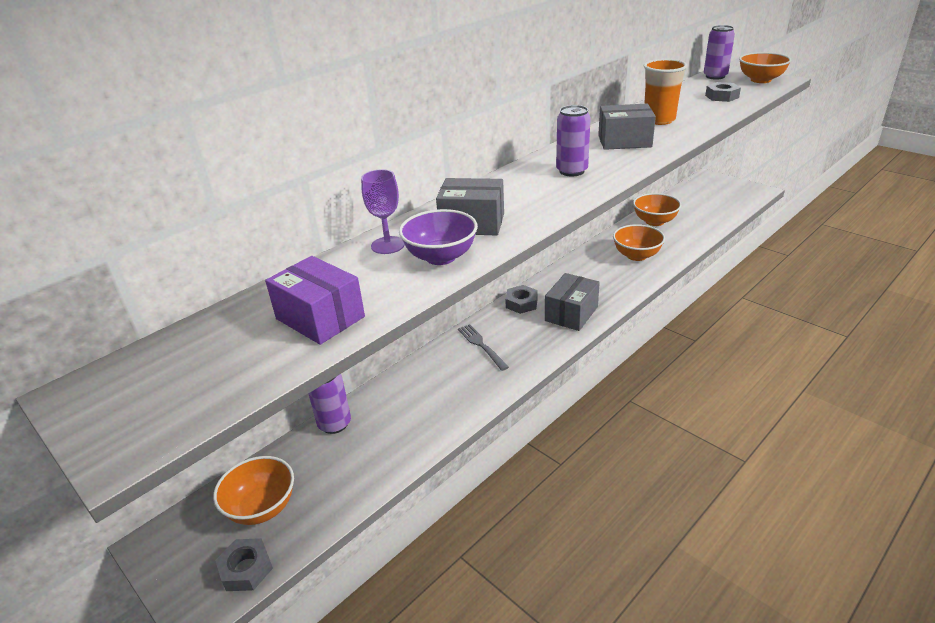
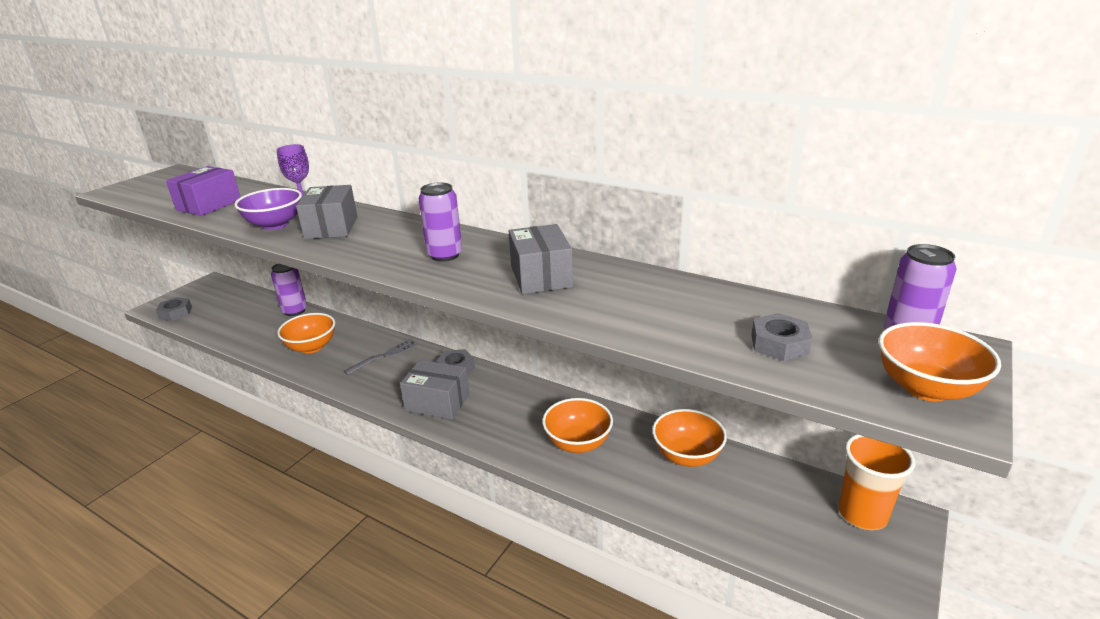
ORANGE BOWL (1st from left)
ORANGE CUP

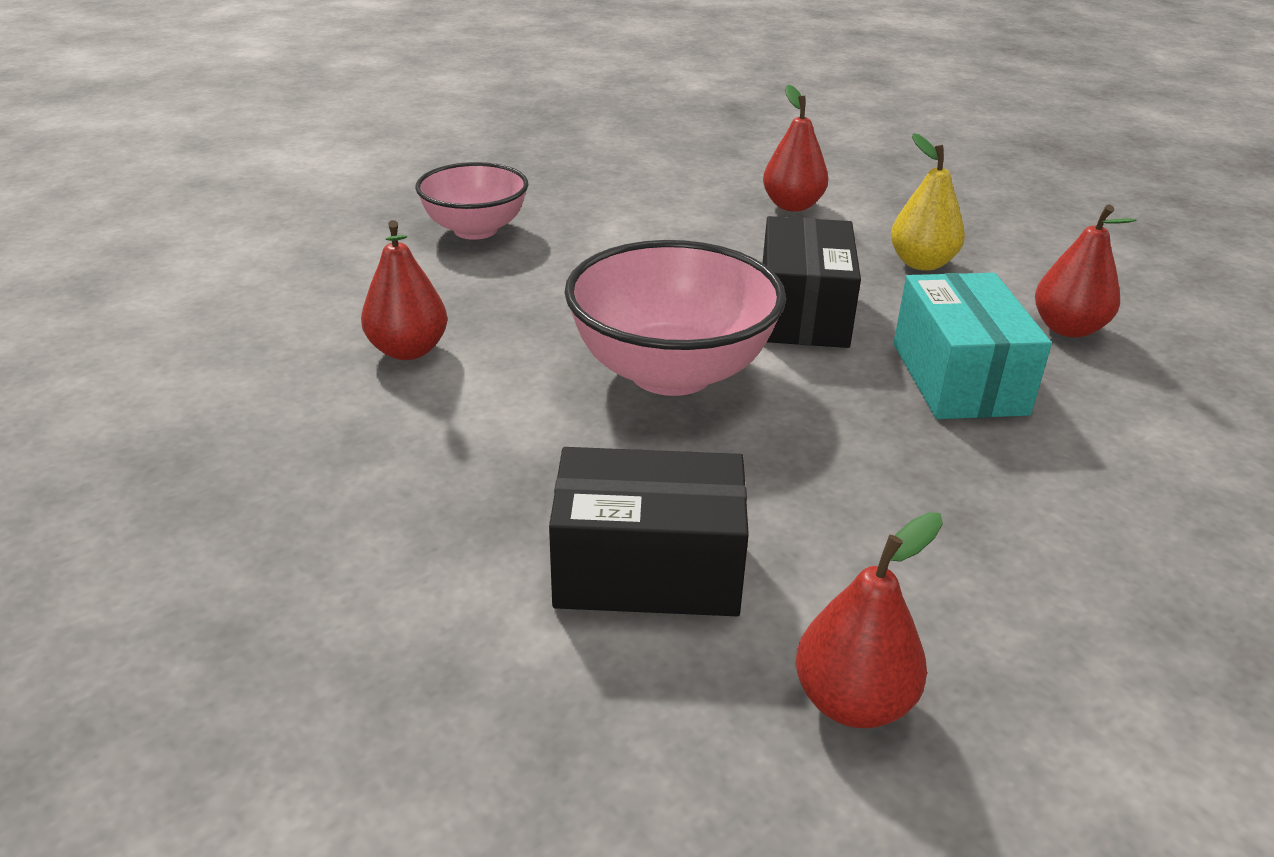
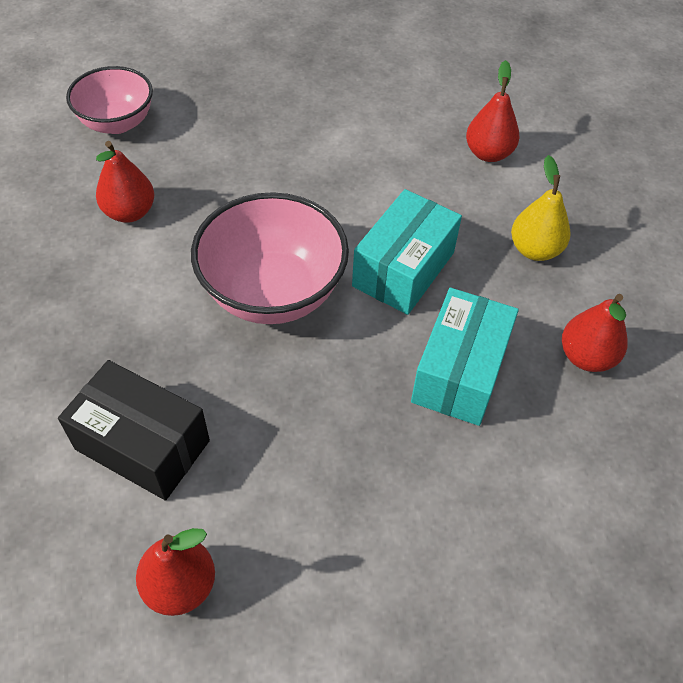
PINK BOWL (1st from left)
TURQUOISE BOX (1st from left)

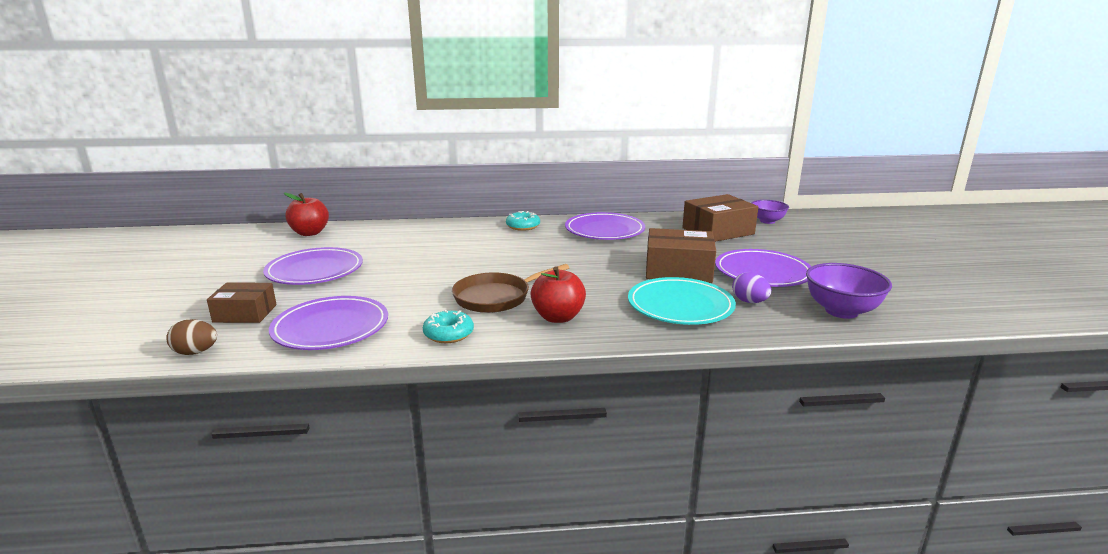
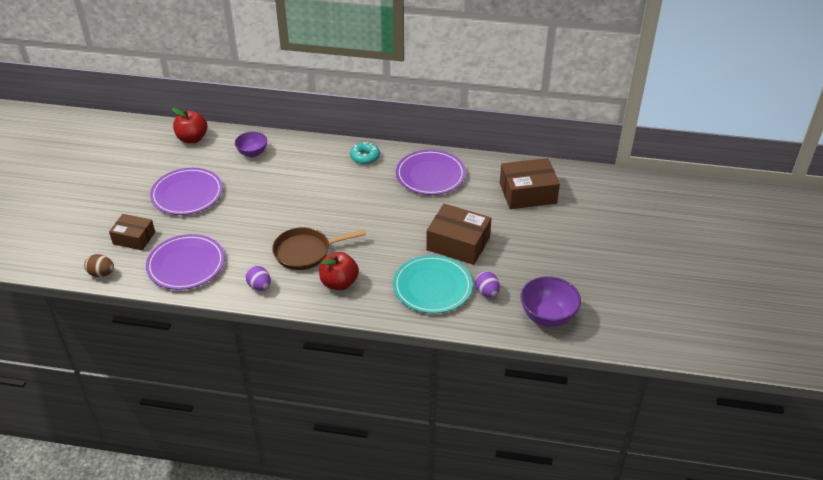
PURPLE PLATE (4th from left in the first image)
PURPLE BOWL (1st from left)
PURPLE EGG (1st from left)

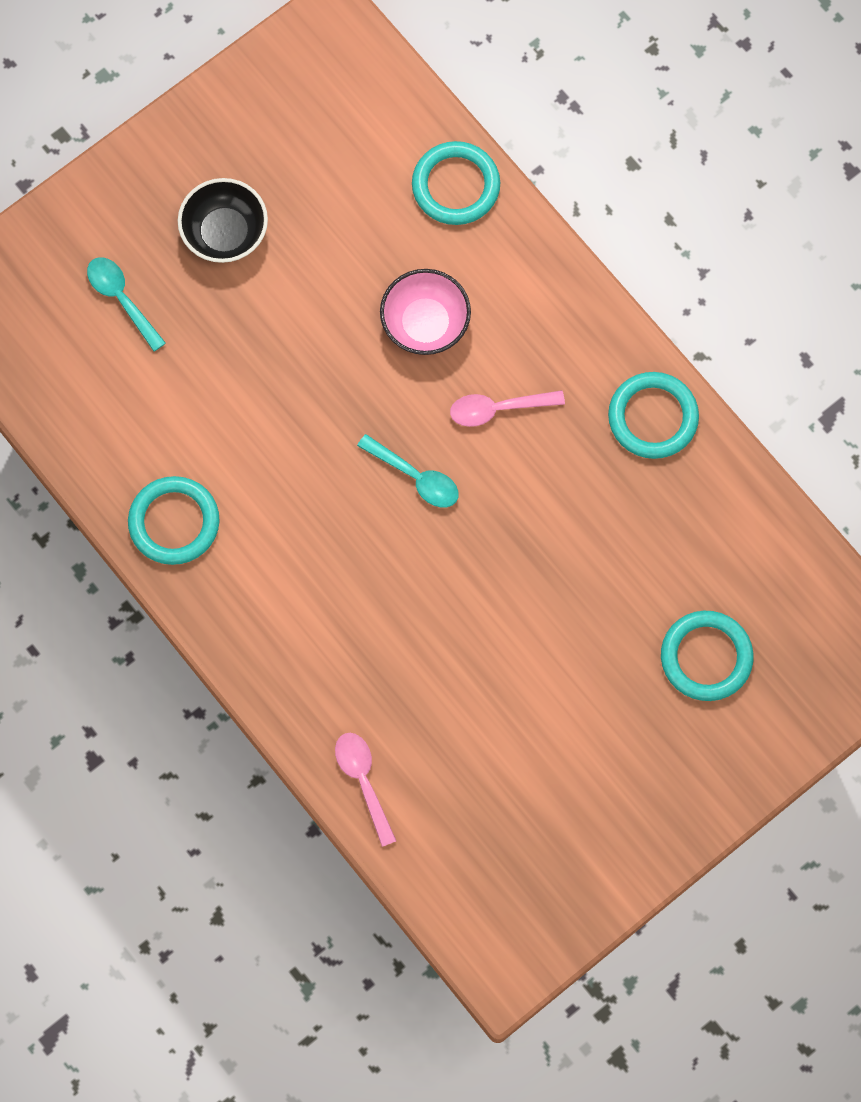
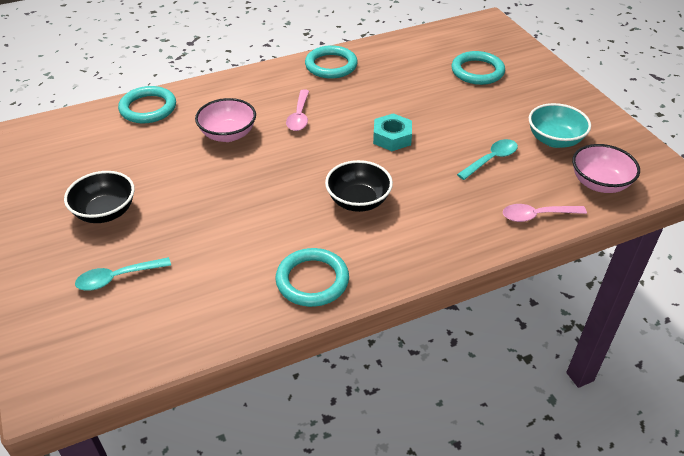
BLACK BOWL (2nd from left)
TURQUOISE NUT
TURQUOISE BOWL
PINK BOWL (2nd from left)
TURQUOISE SPOON (2nd from left)

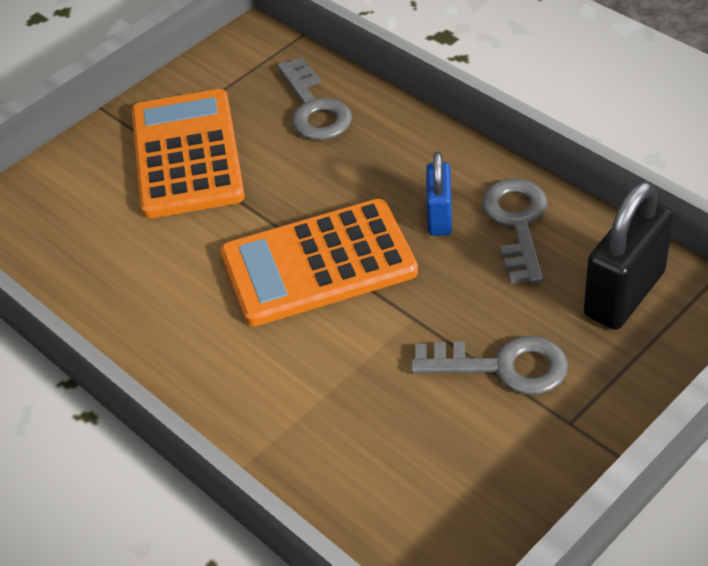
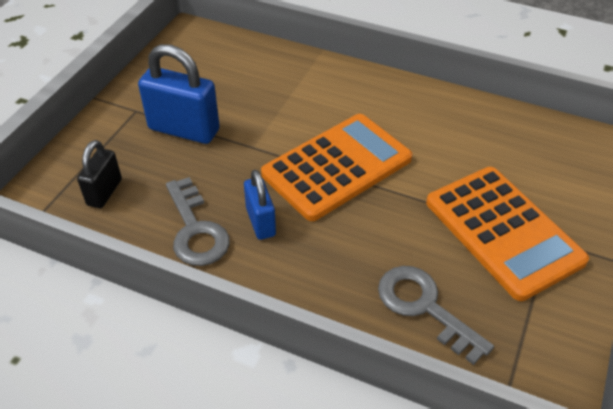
BLUE PADLOCK (1st from left)
BLACK PADLOCK

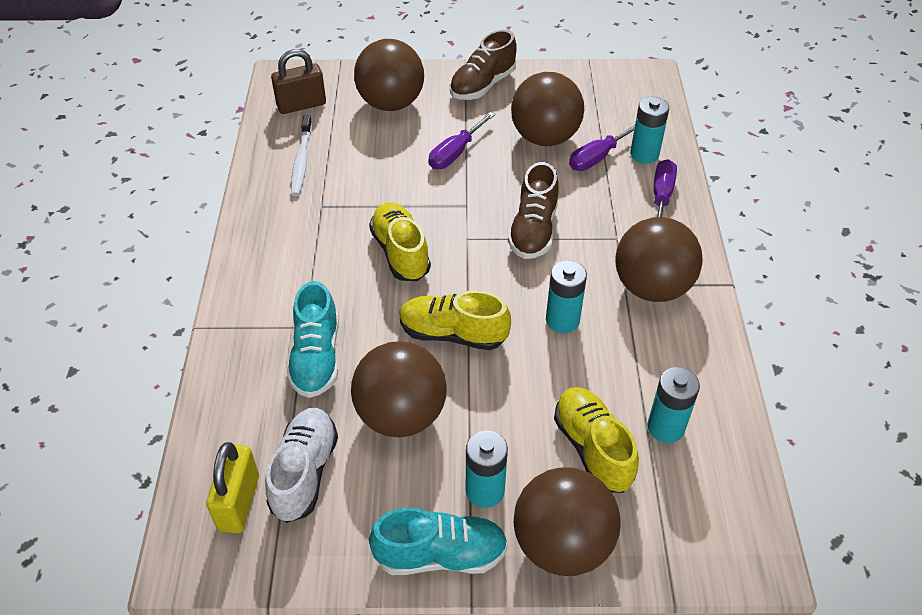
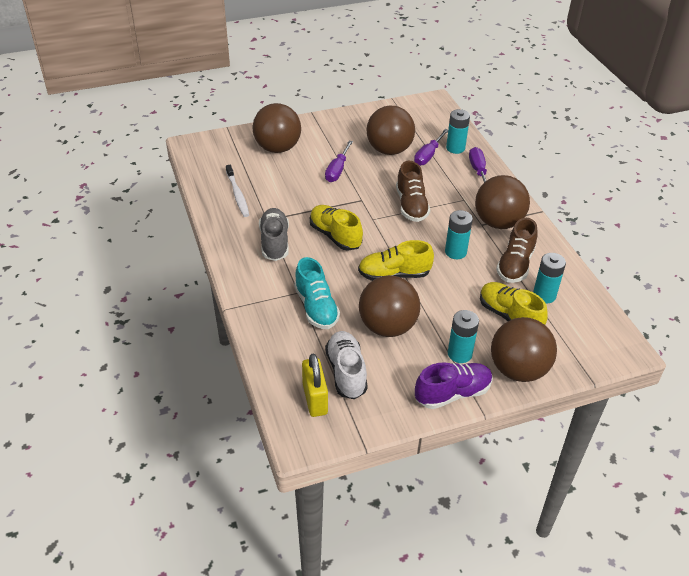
BROWN PADLOCK
GREY SHOE
BROWN SHOE (2nd from left)
PURPLE SHOE

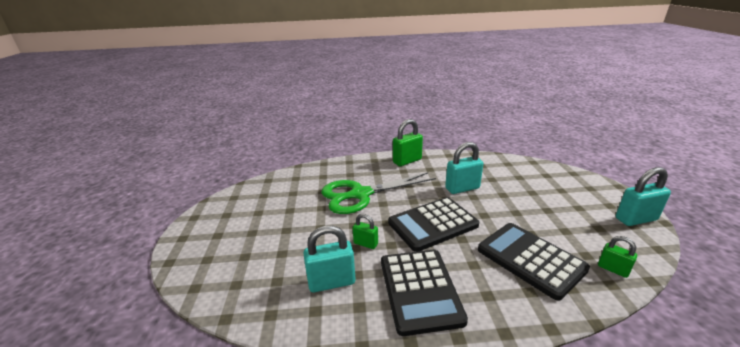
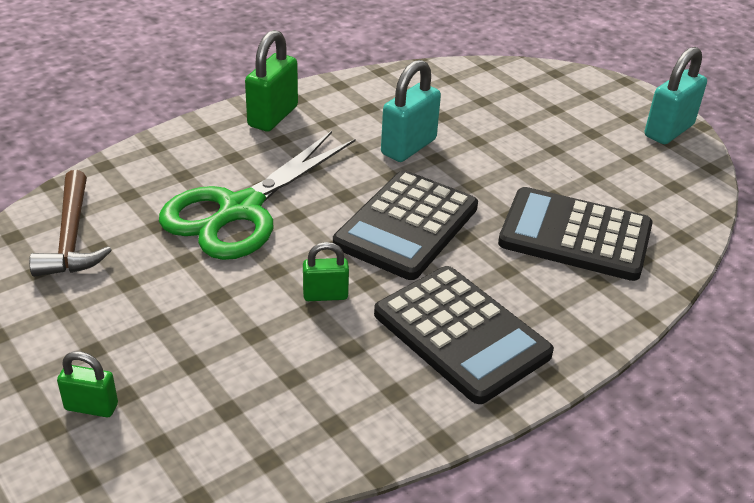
TURQUOISE PADLOCK (1st from left in the first image)
BROWN HAMMER
GREEN PADLOCK (1st from left)

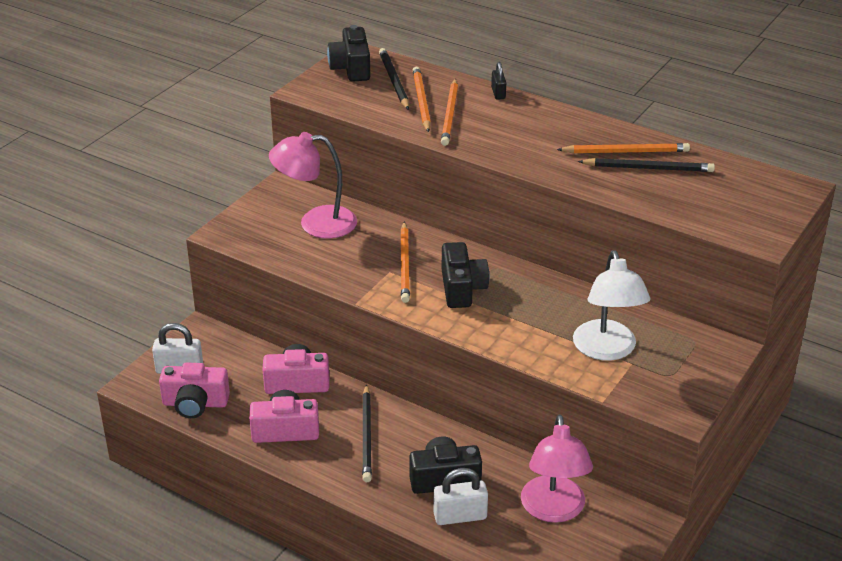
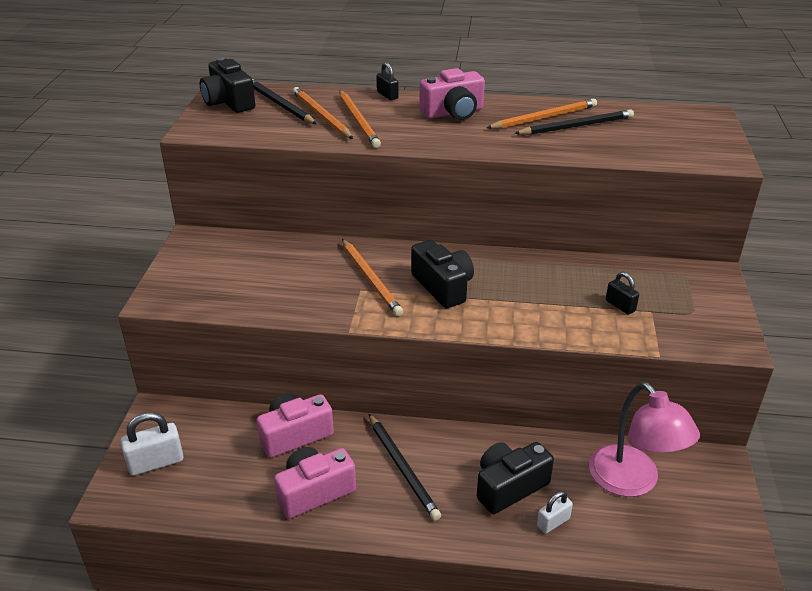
PINK LAMP (1st from left in the first image)
PINK CAMERA (3rd from left)
BLACK PADLOCK (2nd from left)
WHITE PADLOCK (2nd from left)

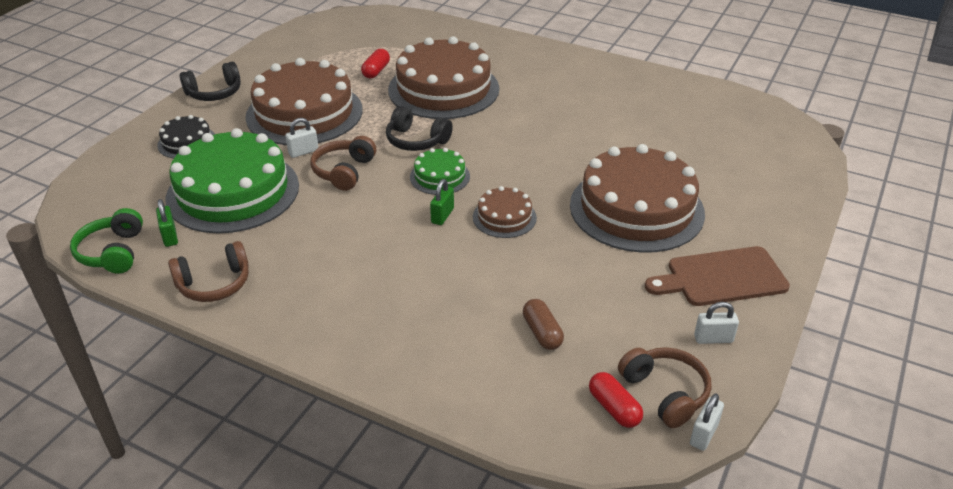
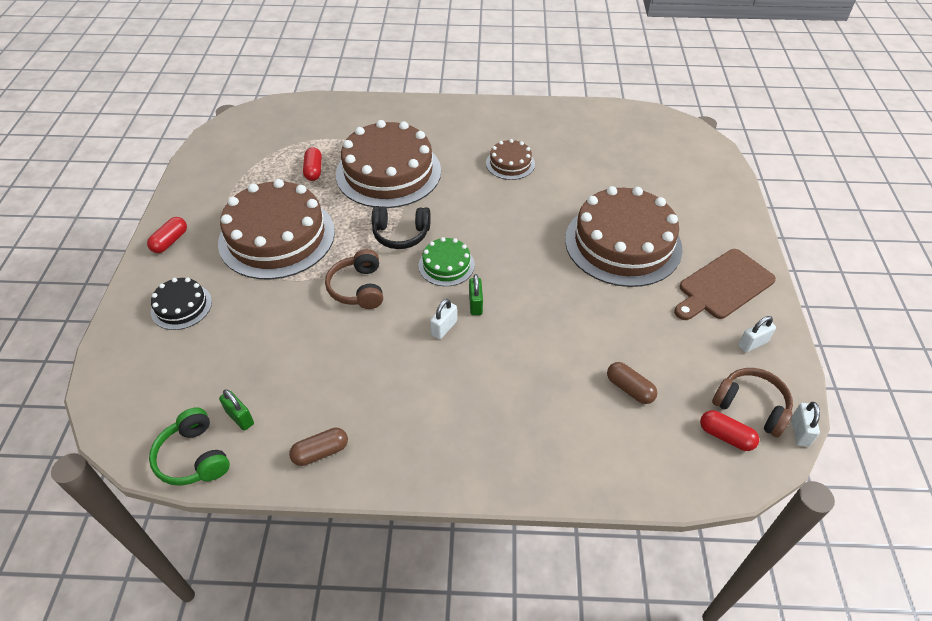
GREEN CAKE (1st from left in the first image)
WHITE PADLOCK (1st from left)
BROWN CAKE (3rd from left)
BROWN CAPSULE (1st from left)
RED CAPSULE (1st from left)

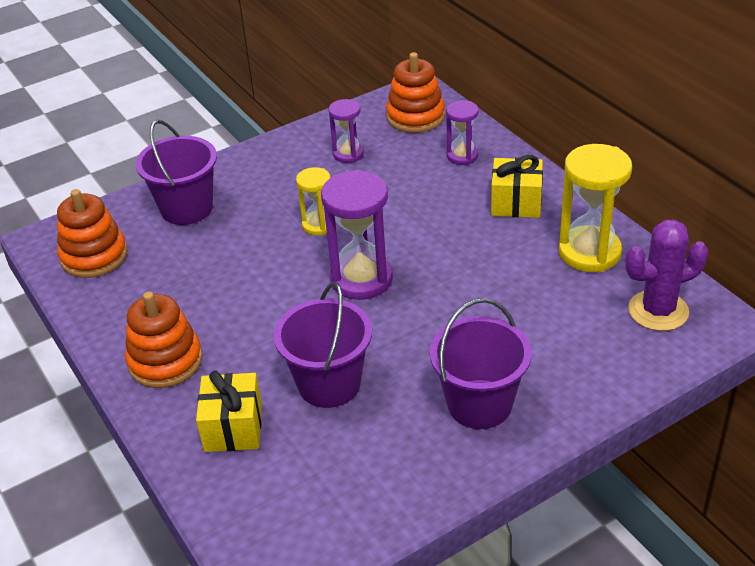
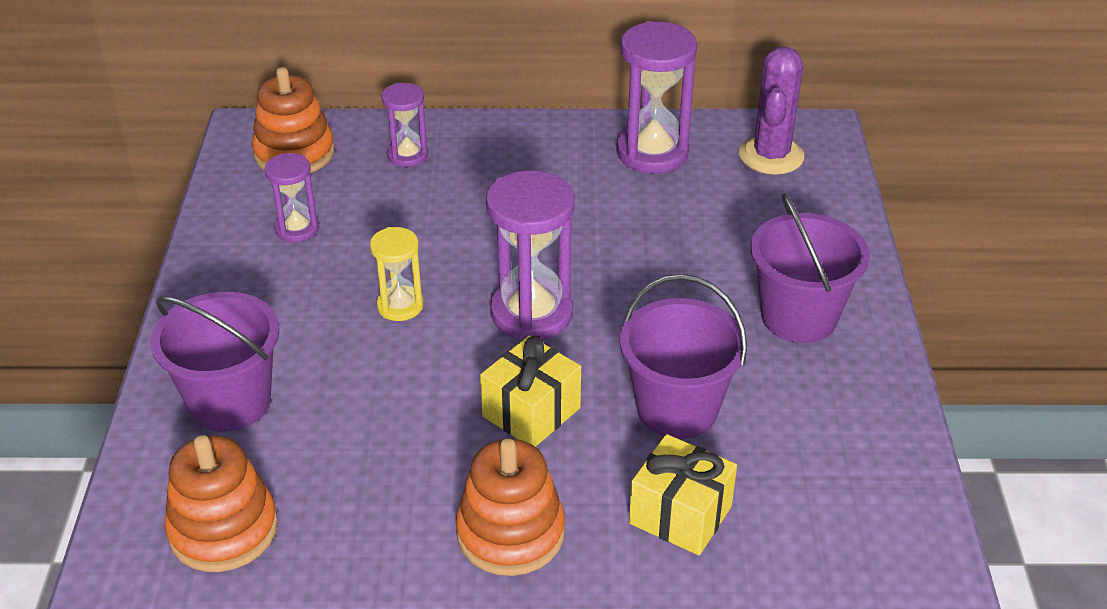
YELLOW GIFT (1st from left)
PURPLE HOURGLASS (4th from left)

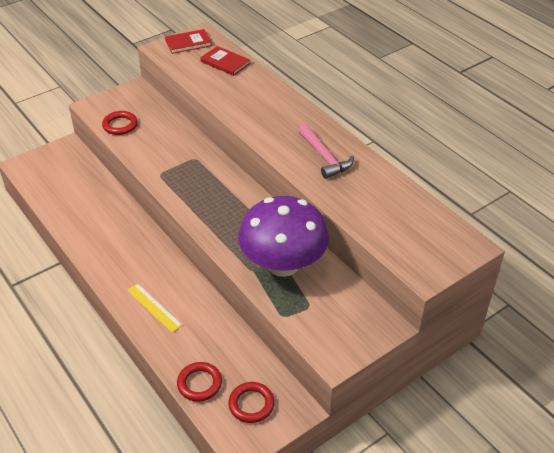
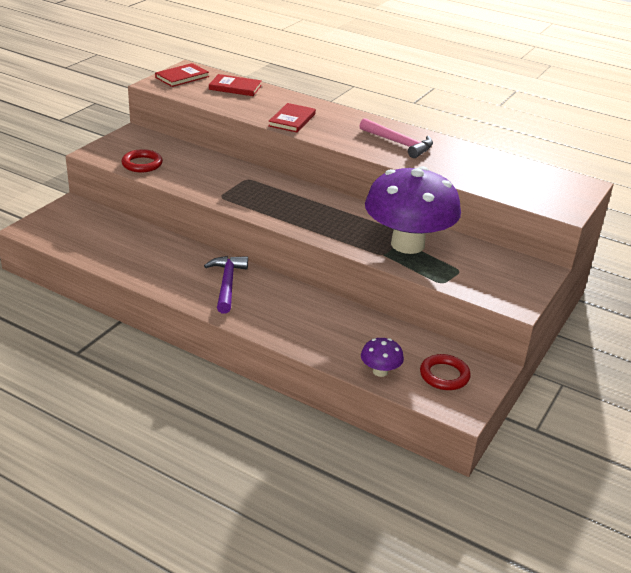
YELLOW RULER
PURPLE HAMMER
RED BOOK (3rd from left)
PURPLE MUSHROOM (1st from left)

